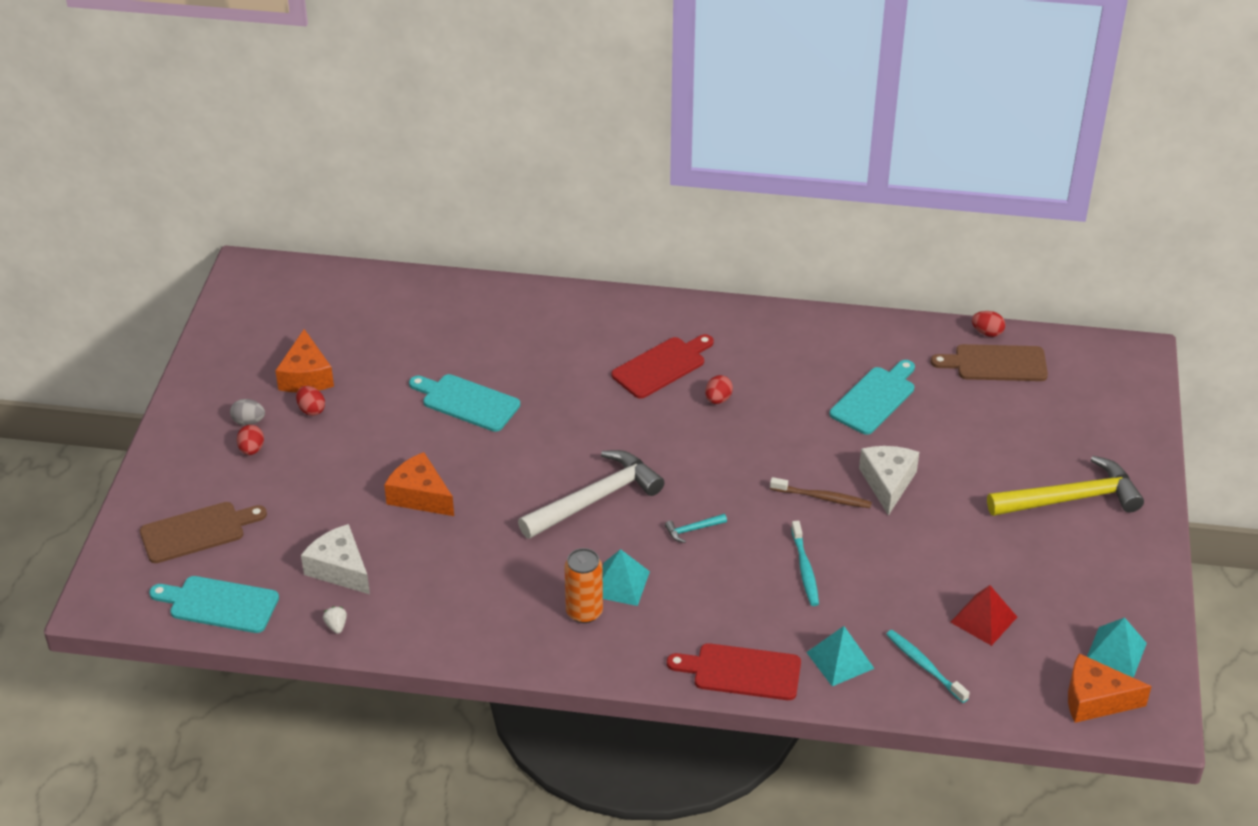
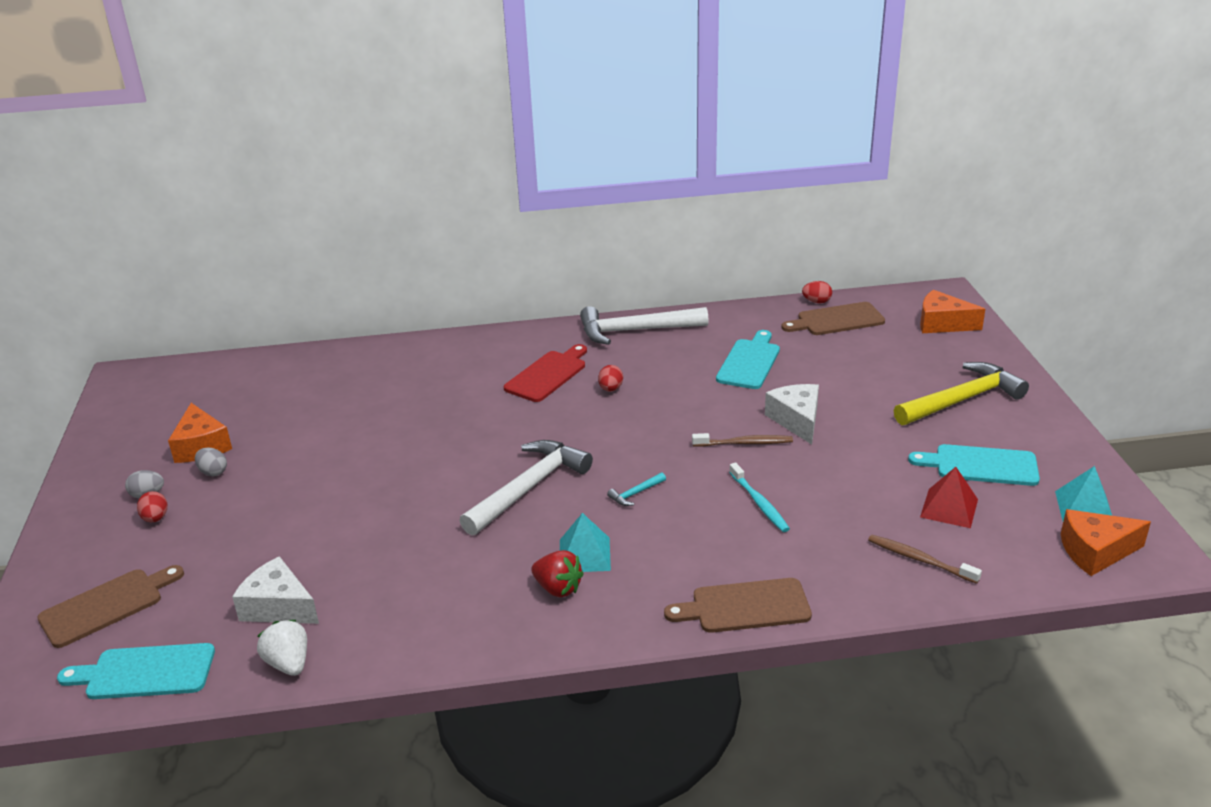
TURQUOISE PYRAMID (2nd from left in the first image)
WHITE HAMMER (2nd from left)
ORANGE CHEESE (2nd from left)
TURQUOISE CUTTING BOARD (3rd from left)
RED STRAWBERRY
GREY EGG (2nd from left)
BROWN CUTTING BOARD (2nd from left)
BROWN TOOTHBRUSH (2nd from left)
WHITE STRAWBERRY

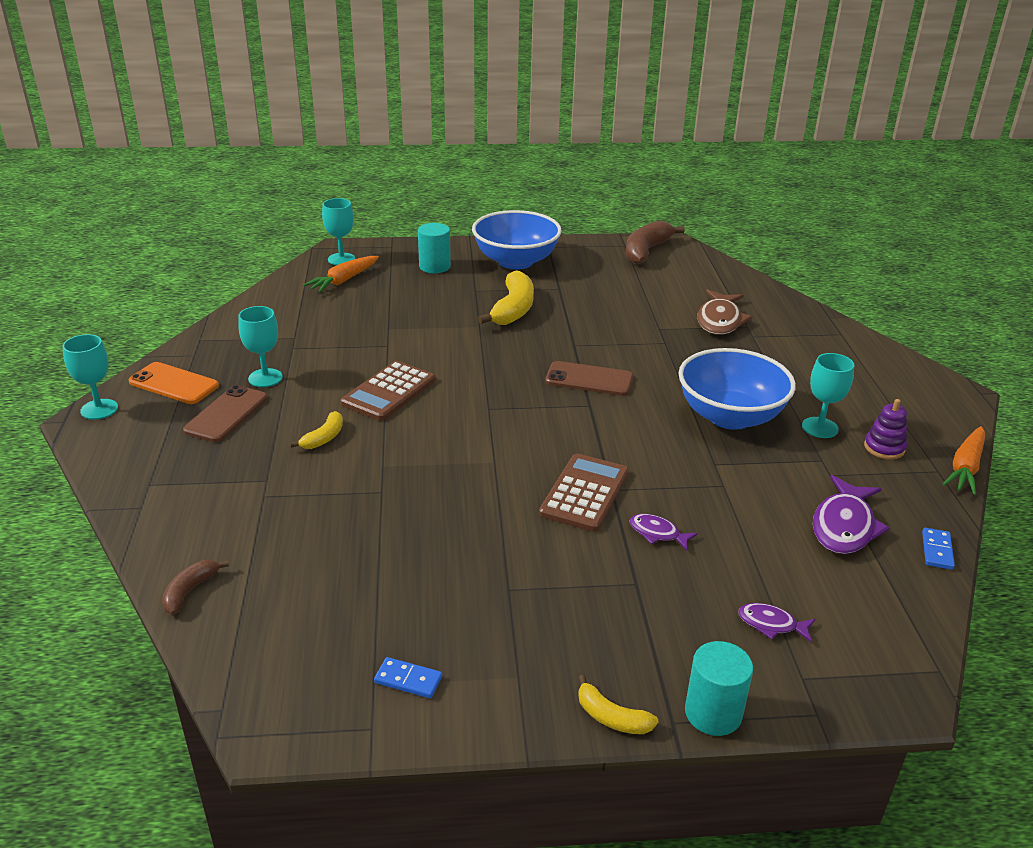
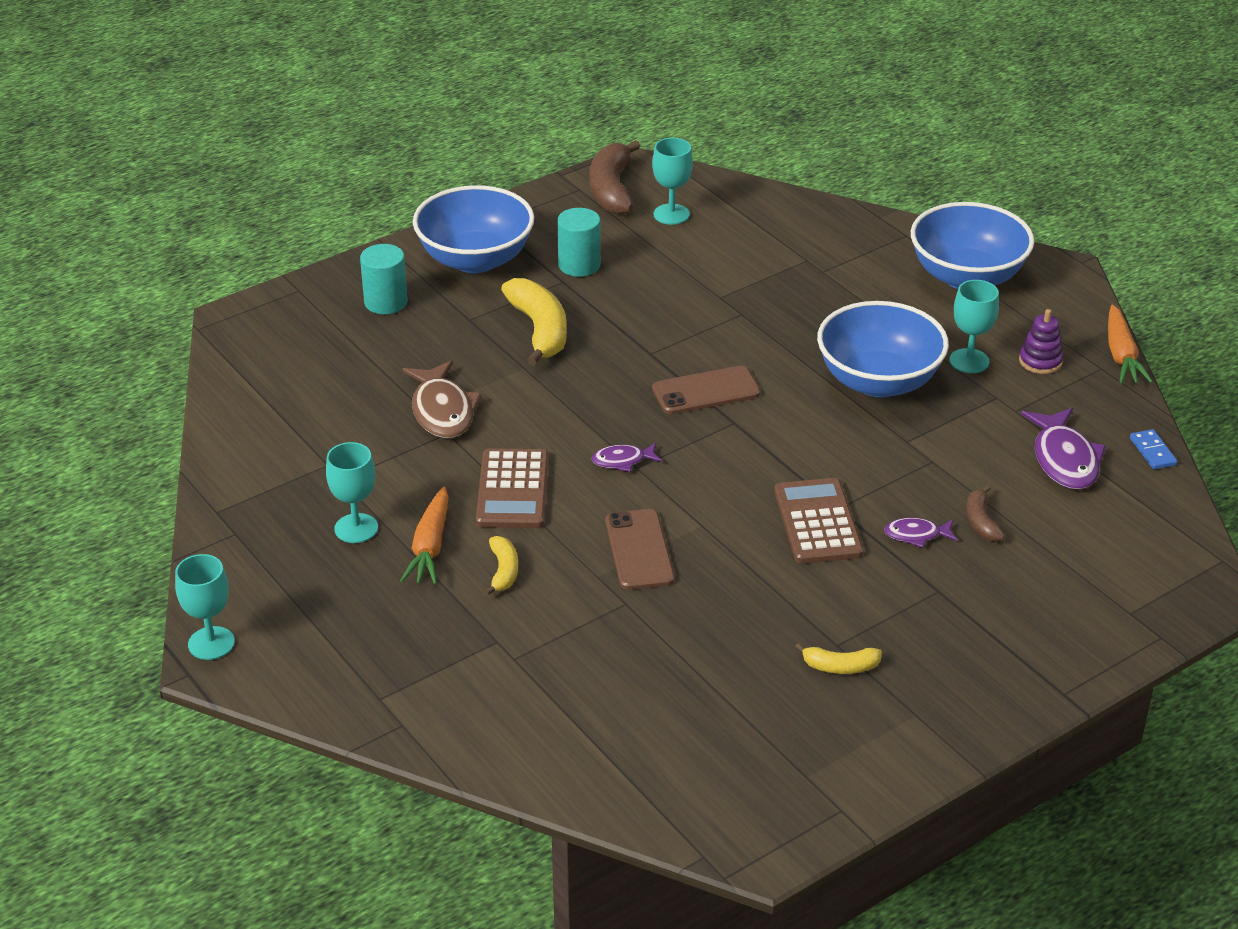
ORANGE PHONE
BLUE DOMINO (1st from left in the first image)
BLUE BOWL (3rd from left)
BROWN BANANA (2nd from left)
BROWN PHONE (1st from left)
ORANGE CARROT (1st from left)
TURQUOISE GOBLET (3rd from left)
YELLOW BANANA (3rd from left)
TURQUOISE CYLINDER (2nd from left)
BROWN FISH
PURPLE FISH (1st from left)

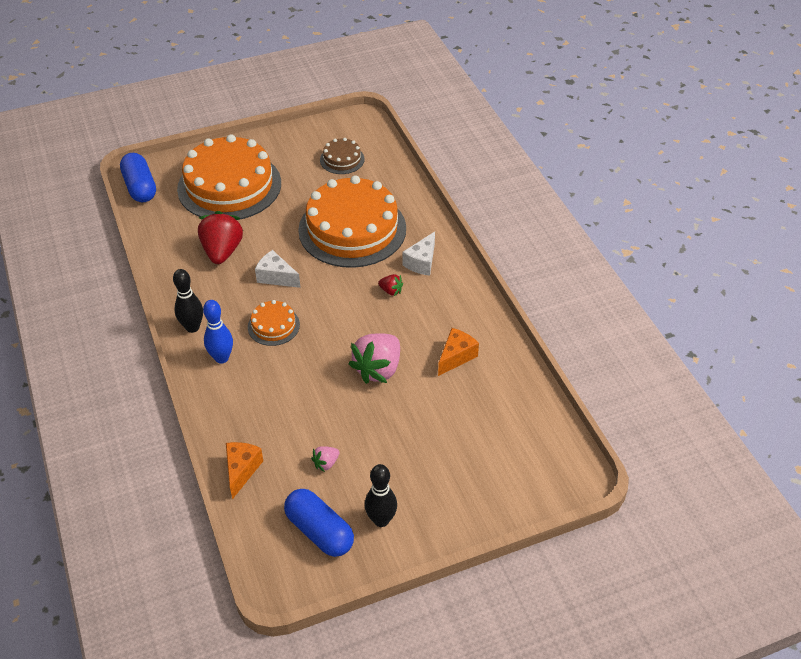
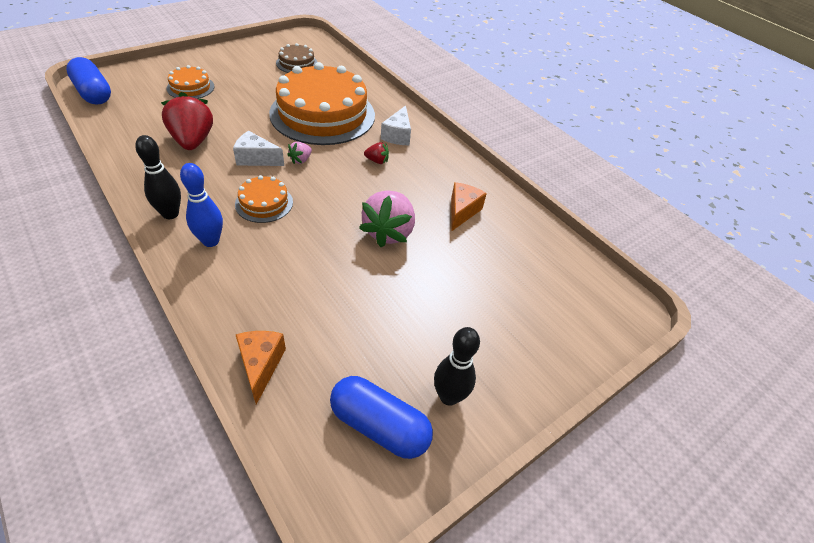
PINK STRAWBERRY (1st from left)
ORANGE CAKE (1st from left)

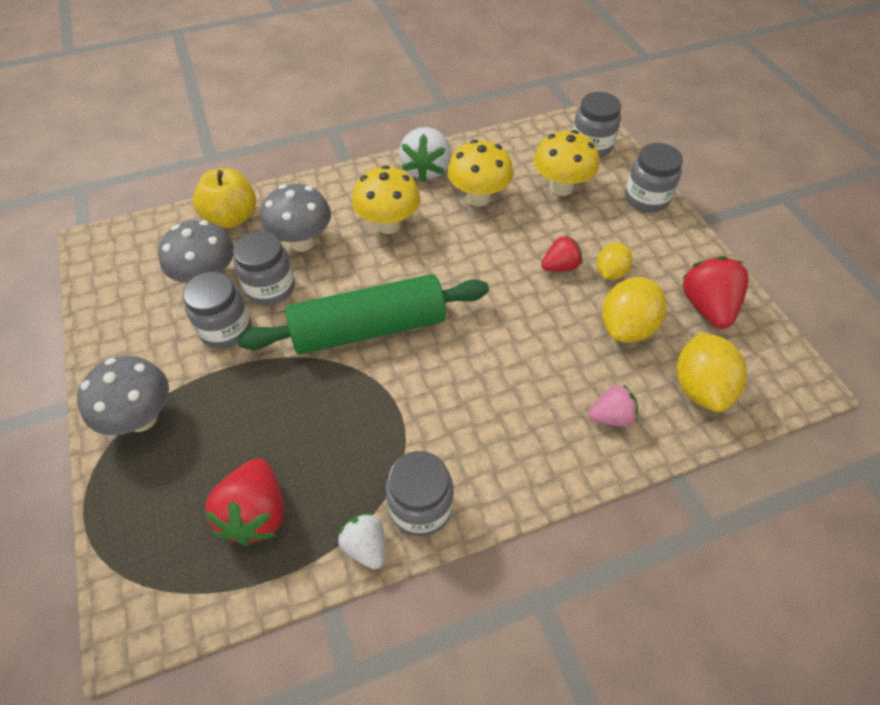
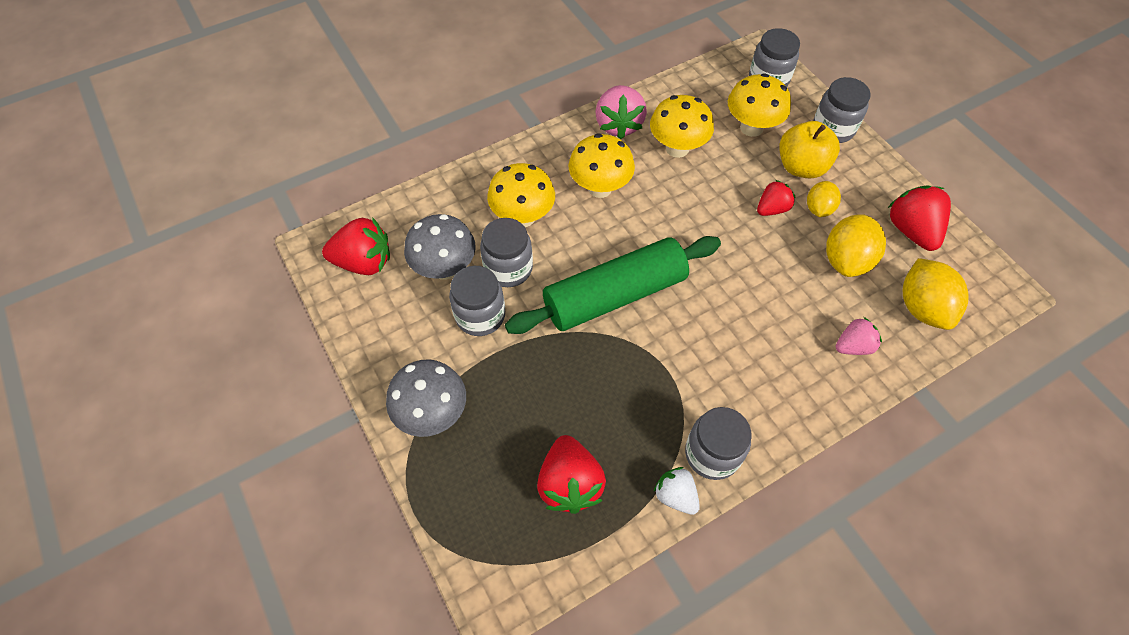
RED STRAWBERRY (1st from left)
YELLOW APPLE
YELLOW MUSHROOM (1st from left)
PINK STRAWBERRY (1st from left)

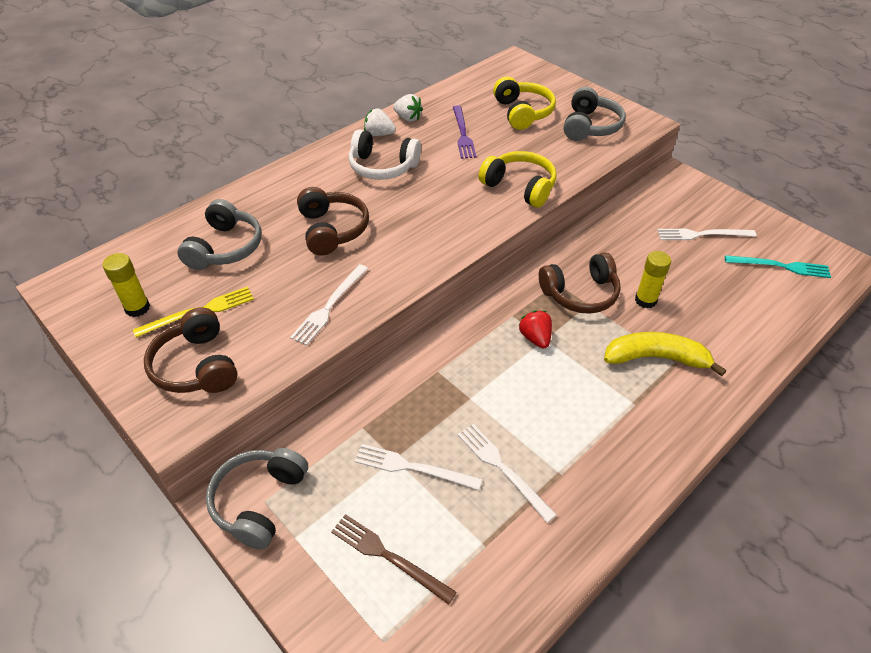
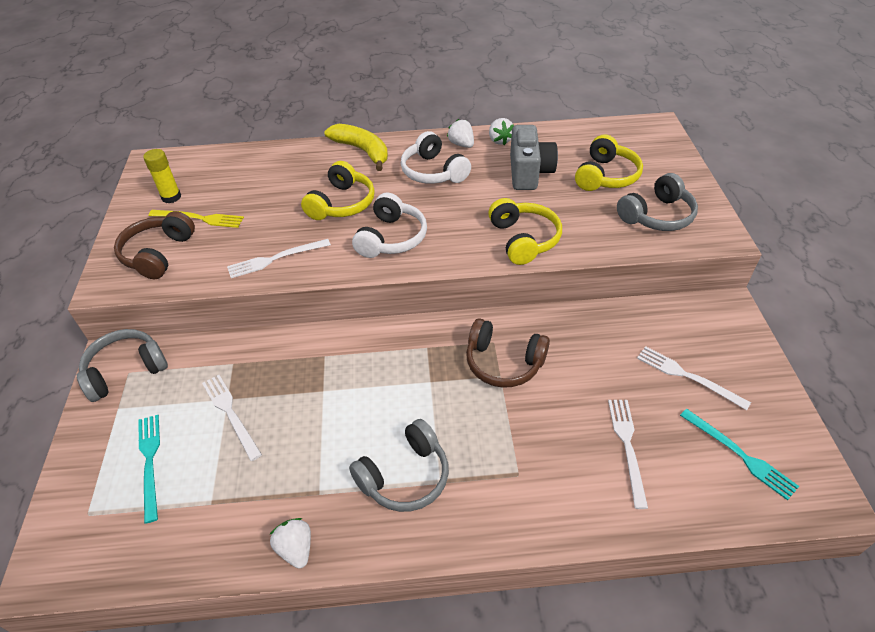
RED STRAWBERRY
YELLOW GLUE STICK (2nd from left in the first image)
WHITE STRAWBERRY (1st from left)
WHITE HEADPHONES (1st from left)
GREY HEADPHONES (2nd from left)
WHITE FORK (3rd from left)
YELLOW BANANA
GREY CAMERA
YELLOW HEADPHONES (1st from left)
TURQUOISE FORK (1st from left)

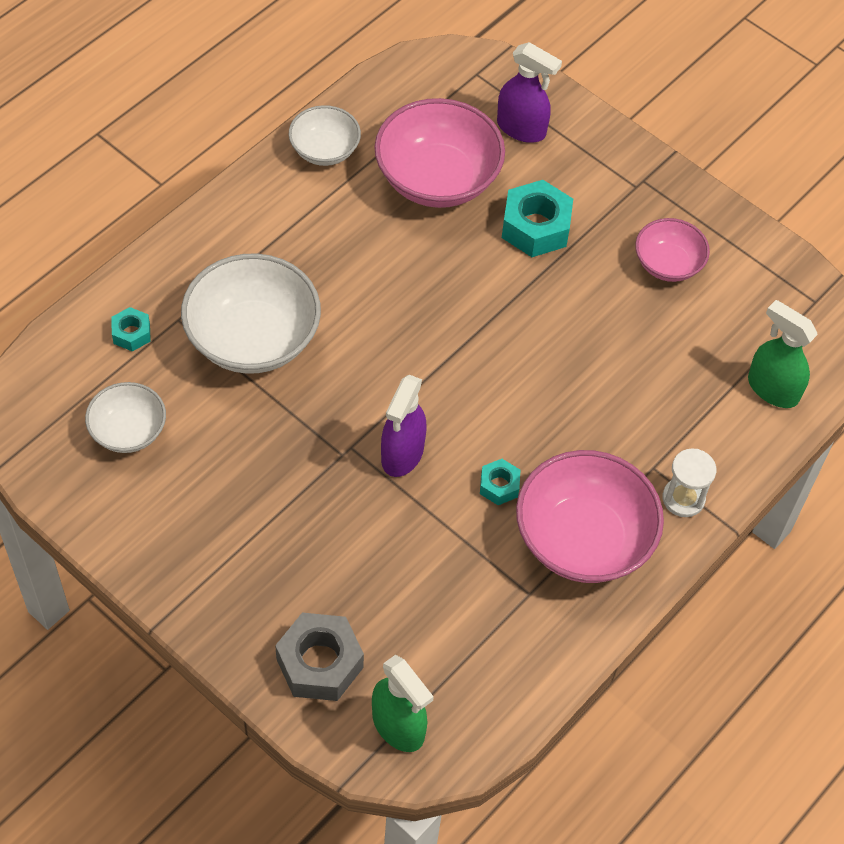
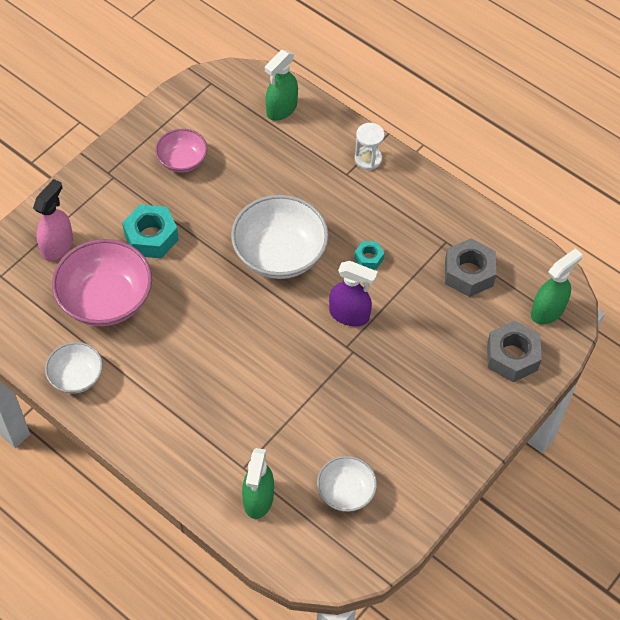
PINK BOWL (2nd from left in the first image)
GREY NUT (1st from left)
WHITE BOWL (2nd from left)
GREEN SPRAY BOTTLE (1st from left)
PINK SPRAY BOTTLE

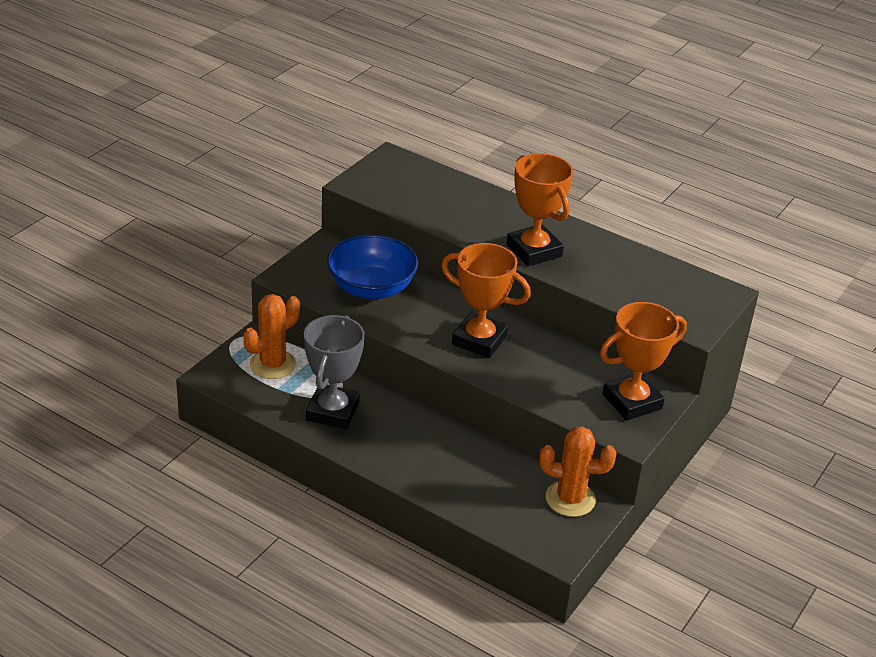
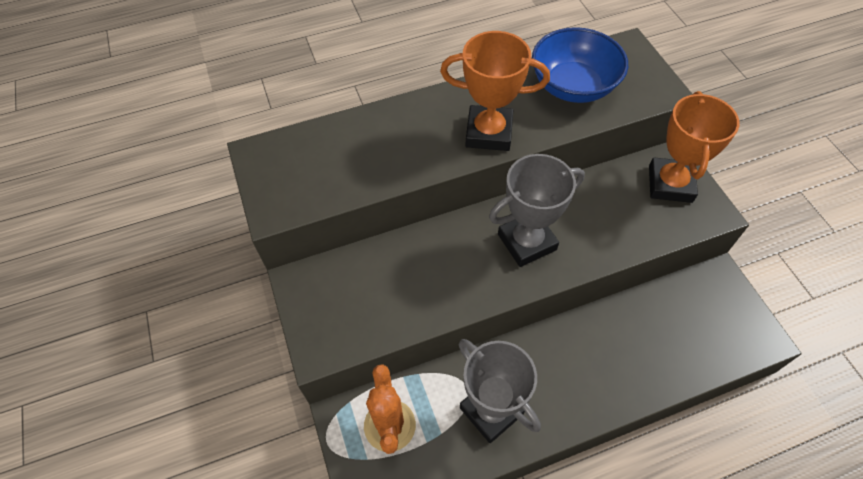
ORANGE CACTUS (2nd from left in the first image)
BLUE BOWL
GREY TROPHY (2nd from left)

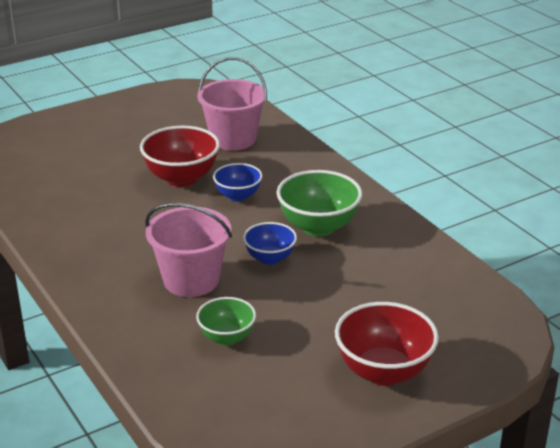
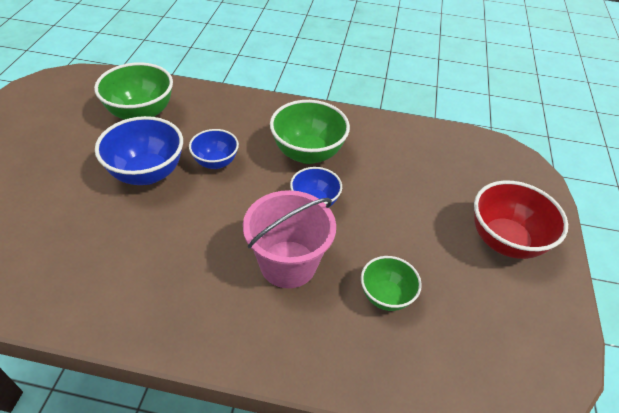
GREEN BOWL (1st from left)
BLUE BOWL (1st from left)

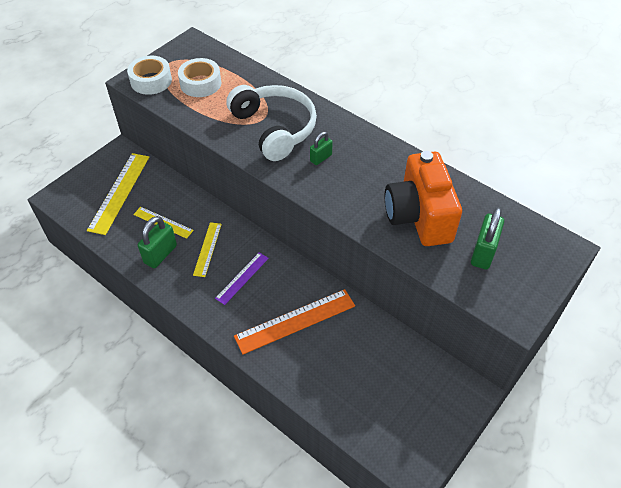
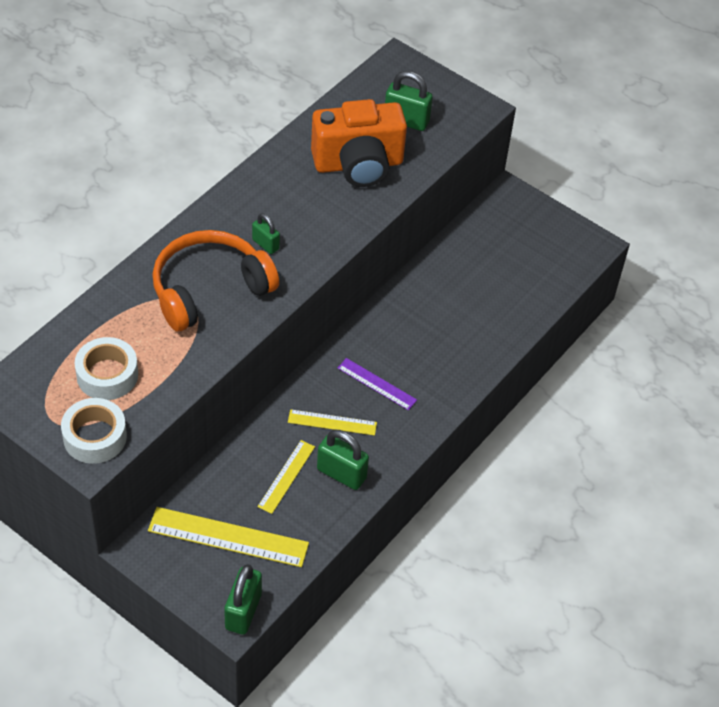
ORANGE RULER
GREEN PADLOCK (1st from left)
ORANGE HEADPHONES

